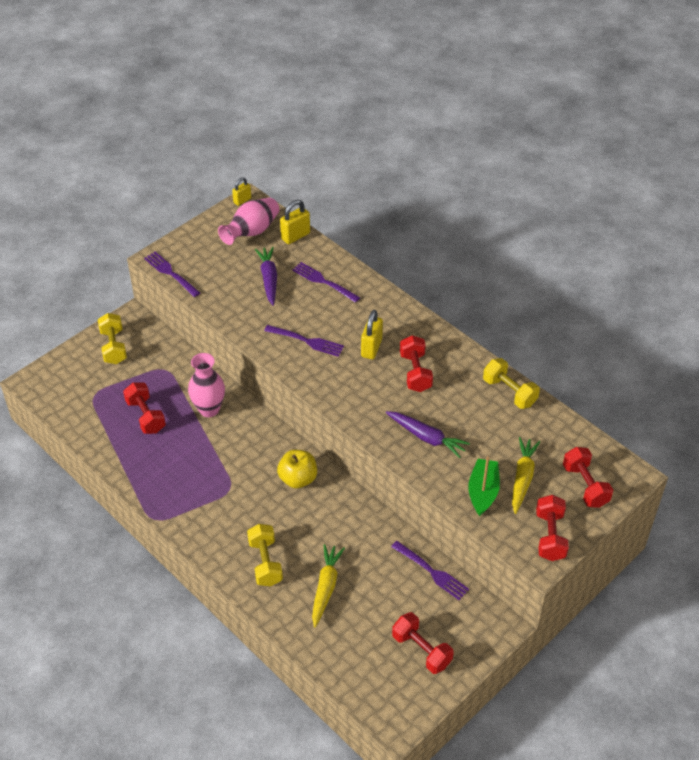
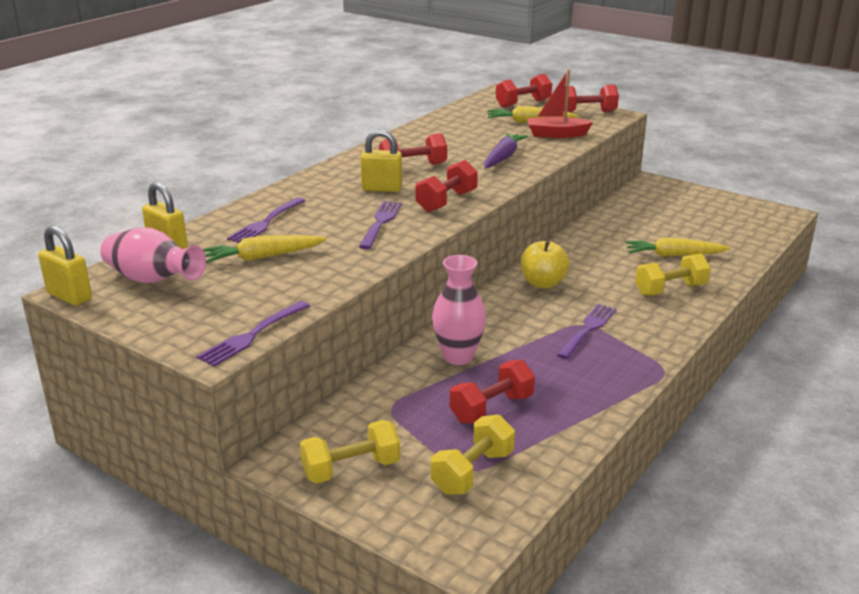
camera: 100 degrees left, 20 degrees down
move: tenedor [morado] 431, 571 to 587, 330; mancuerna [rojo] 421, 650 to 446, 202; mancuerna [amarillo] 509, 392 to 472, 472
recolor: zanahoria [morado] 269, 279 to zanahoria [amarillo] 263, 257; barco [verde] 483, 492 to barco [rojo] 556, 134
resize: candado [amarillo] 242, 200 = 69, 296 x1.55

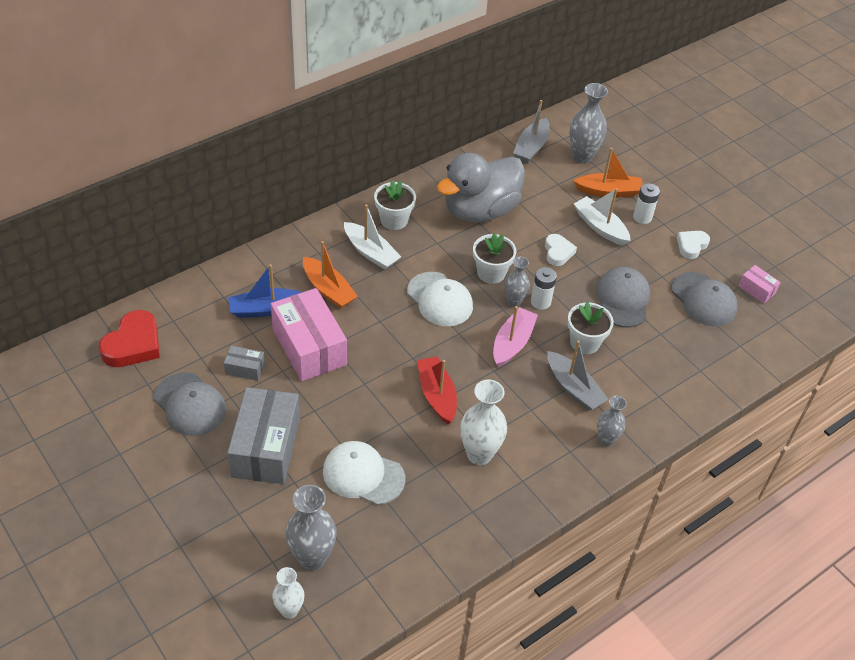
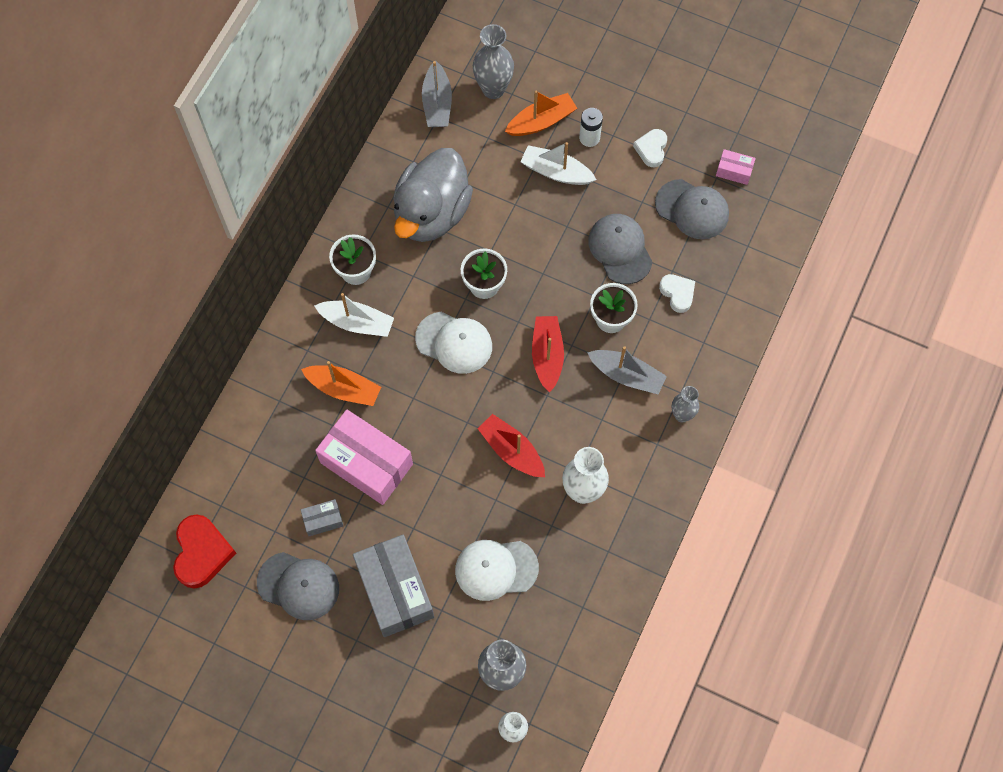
camera: 25 degrees left, 20 degrees up
delete: barco [azul] 265, 309; florero [gris] 514, 302; pila [blanco] 540, 302
move: corazón [blanco] 558, 252 to 677, 293
recolor: barco [rosa] 512, 343 to barco [rojo] 547, 355

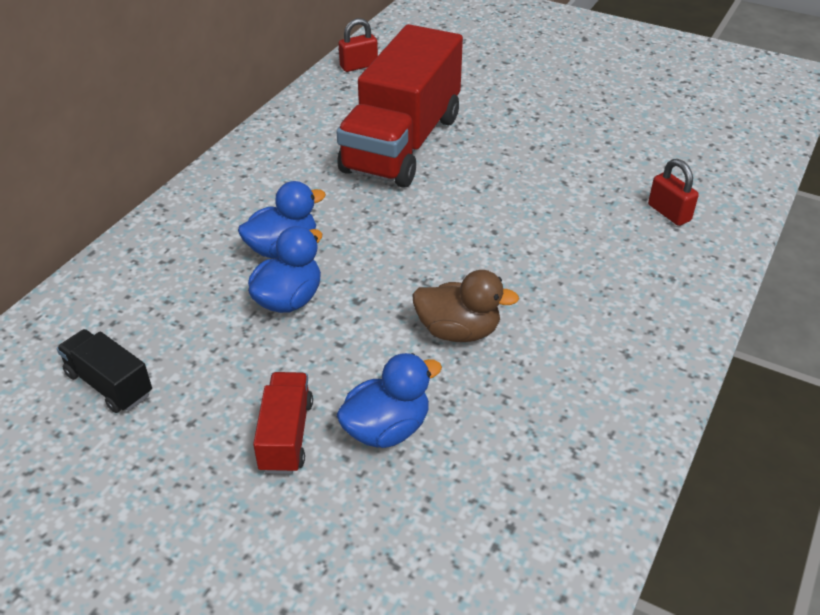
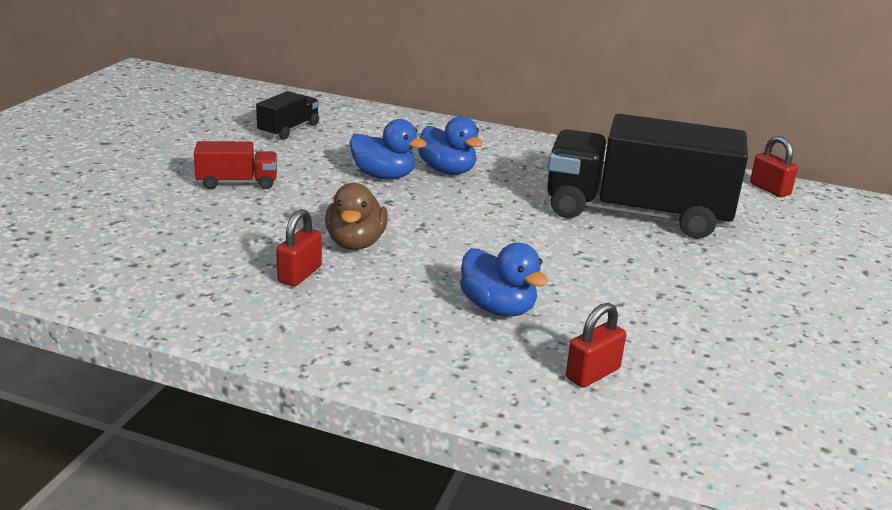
camera: 80 degrees right, 15 degrees down
insert: candado [rojo] 300, 274
move: pato [azul] 387, 429 to 498, 308
recolor: camión [rojo] 402, 144 to camión [negro] 636, 214

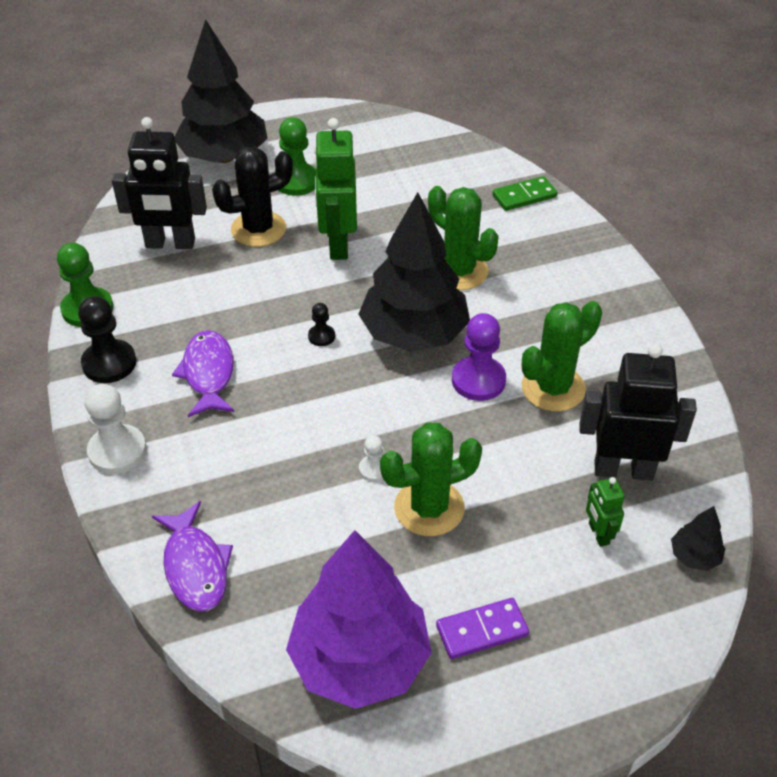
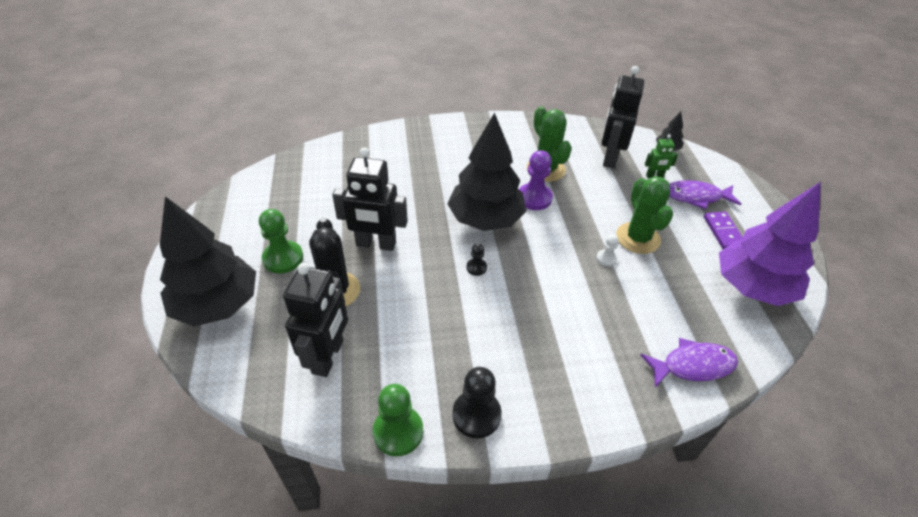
camera: 80 degrees left, 0 degrees up
delete: peón [blanco] 117, 451; cactus [verde] 459, 271; ficha de dominó [verde] 524, 196
move: pez [morado] 208, 373 to 696, 197
recolor: robot [verde] 338, 244 to robot [negro] 376, 244

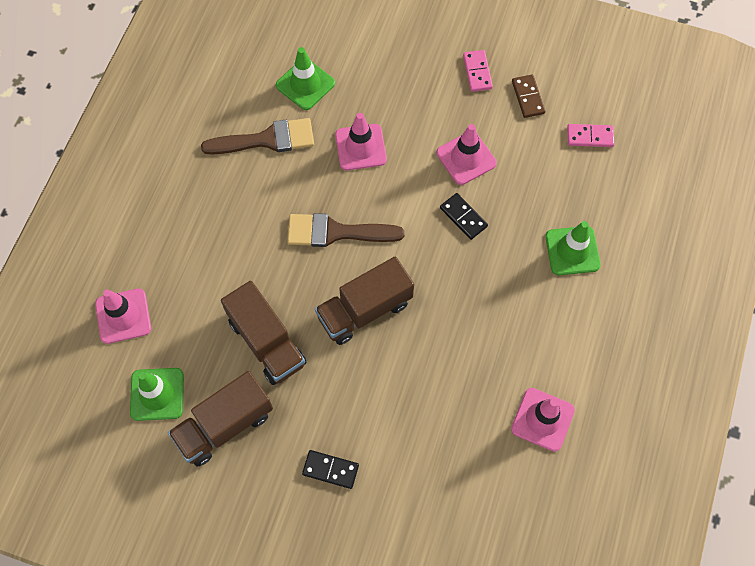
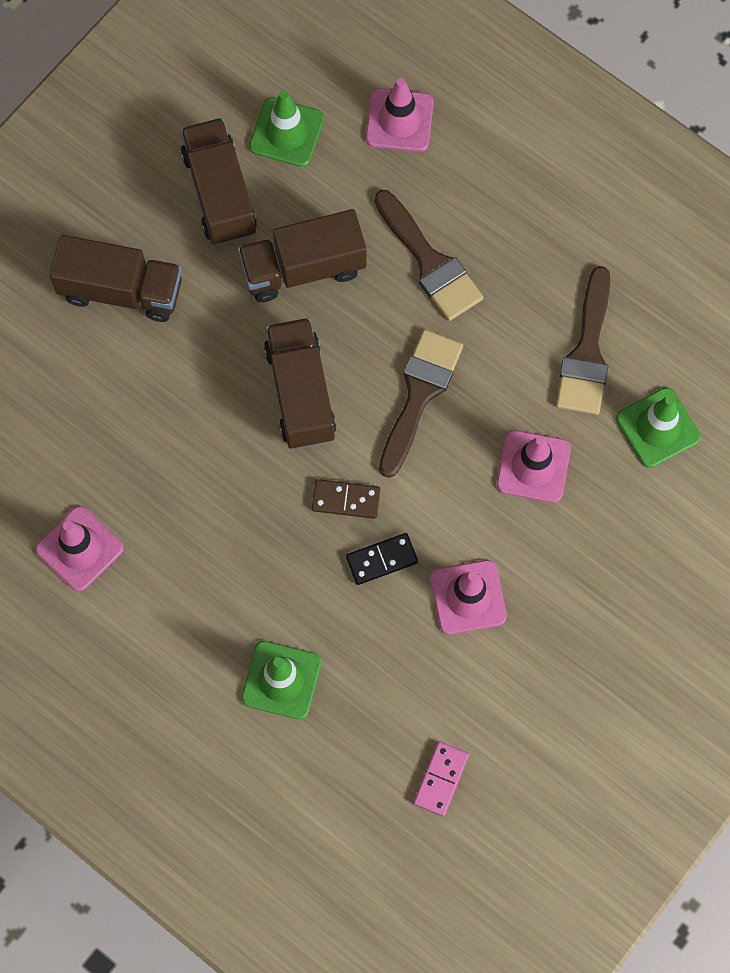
camera: 110 degrees right, 5 degrees up
delete: ficha de dominó [rosa] 477, 72
insert: pincel [marrón] 430, 262
move: ficha de dominó [marrón] 527, 97 to 346, 500
replace: ficha de dominó [negro] 330, 469 to camión [marrón] 121, 290

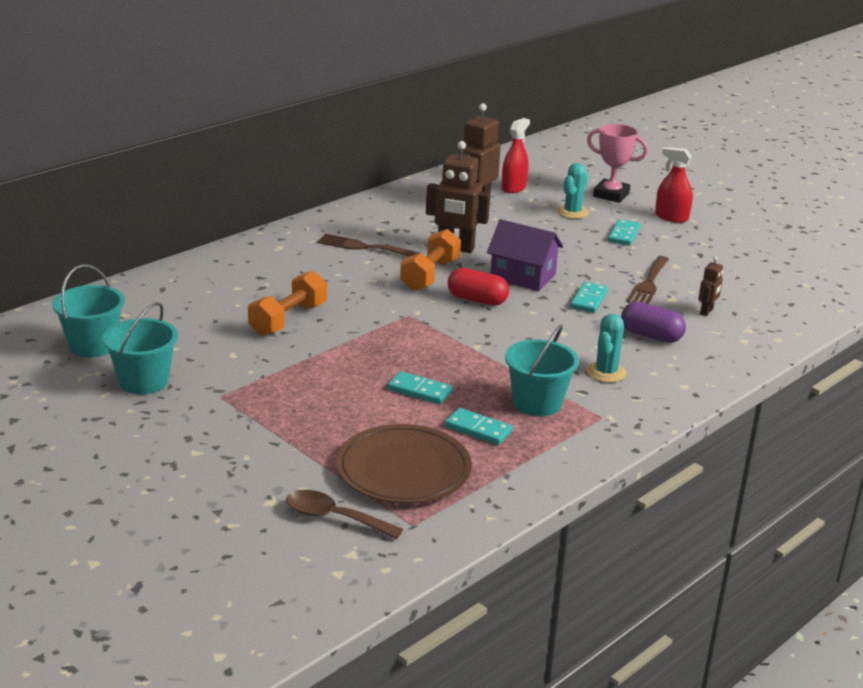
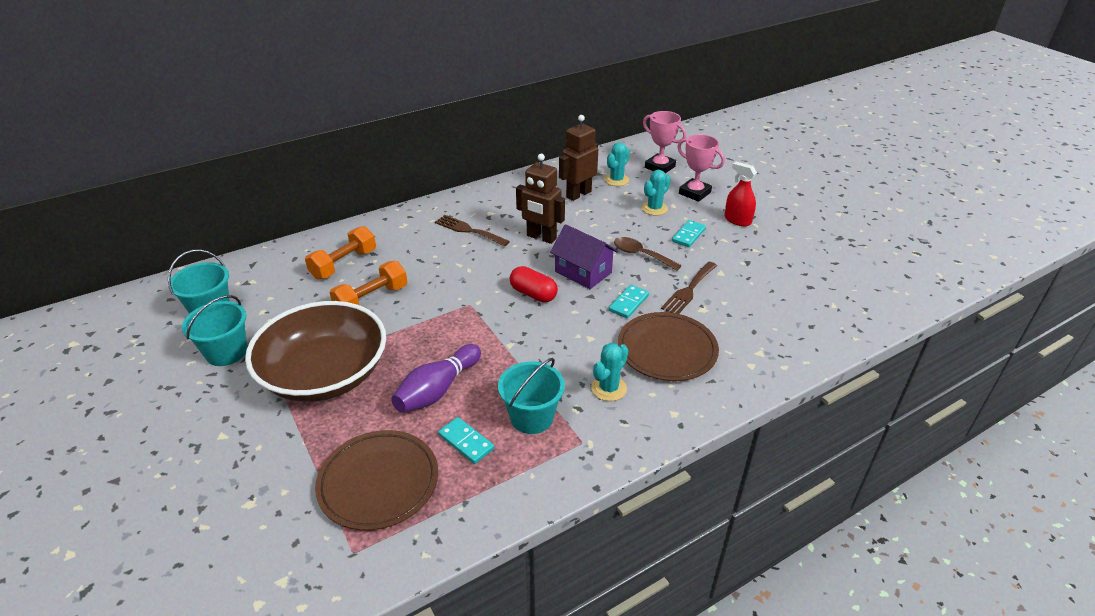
camera: 15 degrees right, 10 degrees up
delete: robot [marrón] 707, 311
insert: cuenco [marrón] 325, 374; trofeo [rosa] 659, 167
move: cuchara [marrón] 334, 517 to 641, 255; mancuerna [naranja] 430, 275 to 344, 264
replace: ficha de dominó [turquesa] 419, 391 to bolo [morado] 437, 390; pulverizador [rojo] 513, 188 to cactus [turquesa] 616, 180; cápsula [morado] 651, 336 to plato [marrón] 667, 350

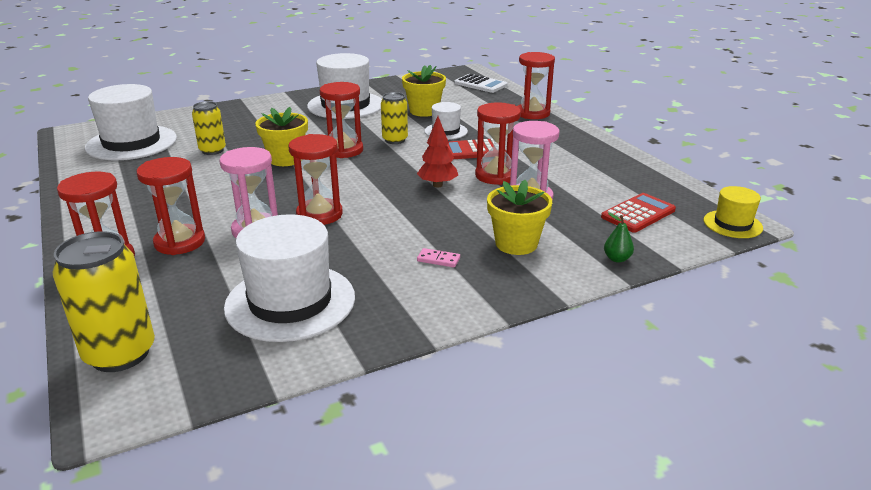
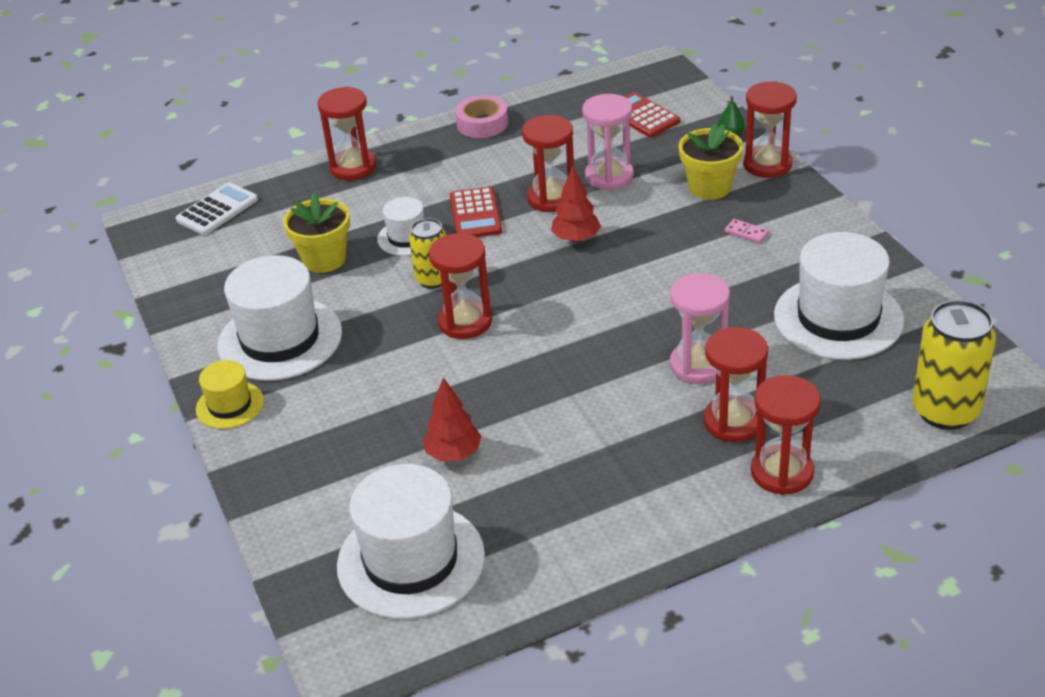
camera: 85 degrees left, 10 degrees up
delete: maceta [amarillo] 286, 159
insert: cinta adhesiva [rosa] 482, 123
move: reloj de arena [rojo] 319, 214 to 767, 164; sombrero [amarillo] 732, 224 to 230, 405
replace: lata [amarillo] 212, 150 to árbol [rojo] 453, 454
rotate: ficha de dominó [rosa] 438, 260 = 746, 233 75 degrees counterclockwise

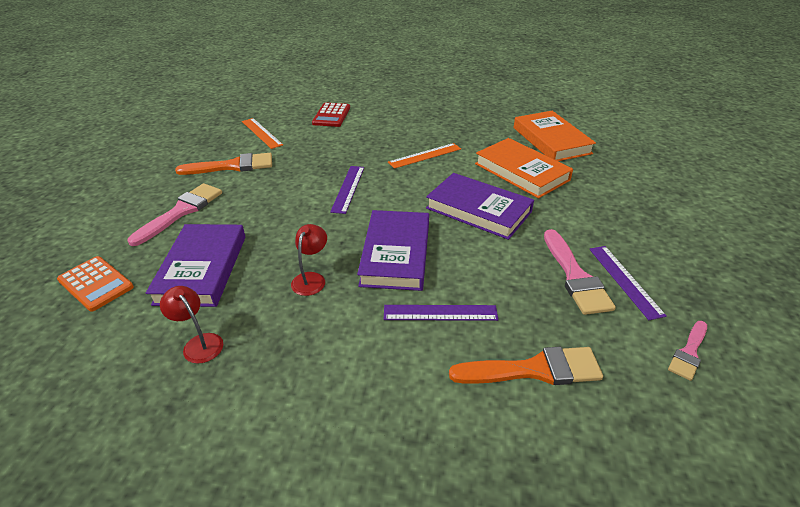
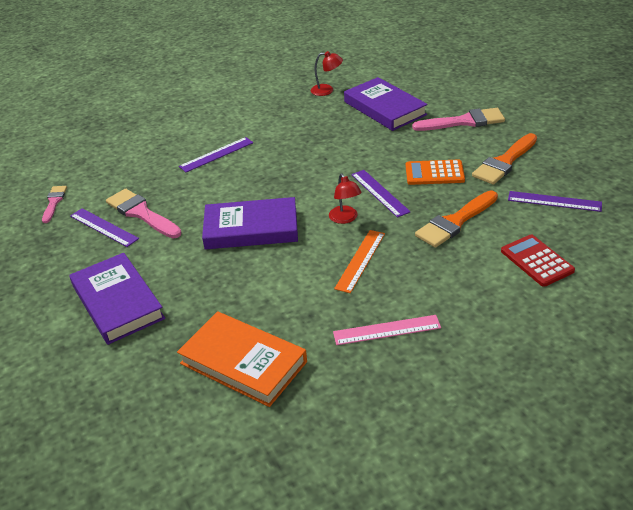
camera: 145 degrees right, 0 degrees up
delete: libro [naranja] 521, 172
insert: regla [rosa] 386, 330
move: calculadora [naranja] 95, 284 to 434, 173; lámpara [rojo] 311, 279 to 345, 218; libro [morado] 395, 254 to 118, 302; pincel [naranja] 534, 370 to 455, 222
recolor: regla [naranja] 261, 133 to regla [morado] 554, 201
rotate: pincel [rosa] 181, 211 = 464, 121 90 degrees counterclockwise

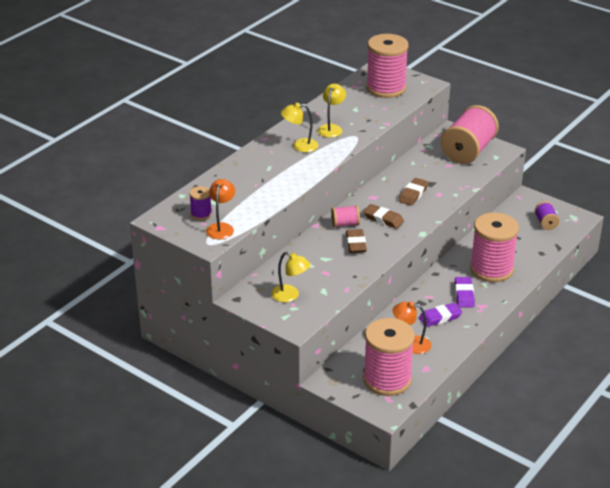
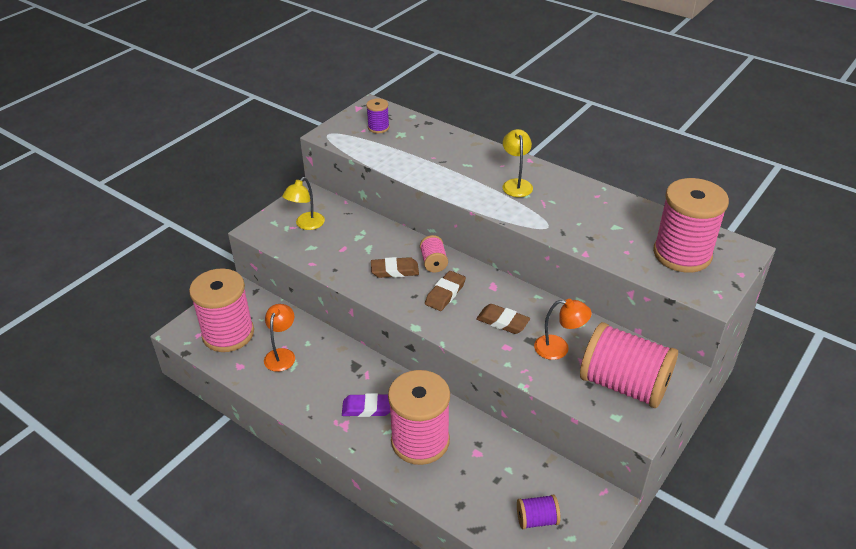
camera: 90 degrees right, 5 degrees up
delete: lámpara [amarillo] 331, 128; goma de borrar [morado] 440, 317
move: lámpara [naranja] 221, 227 to 559, 348

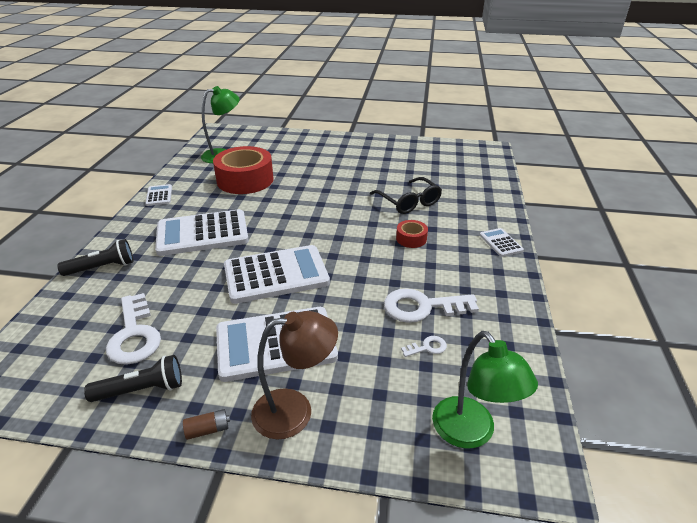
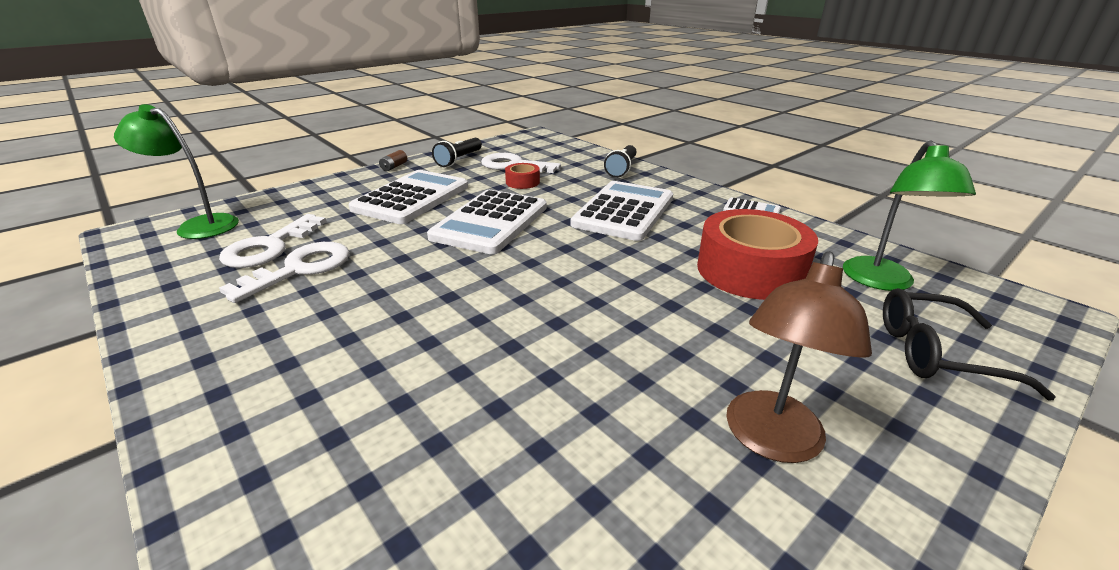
camera: 130 degrees right, 5 degrees down
delete: calculadora [blanco] 500, 243
move: lámpara [marrón] 295, 411 to 771, 441; gafas [negro] 408, 202 to 938, 353; cinta adhesiva [rojo] 411, 239 to 522, 182
resize: llave [blanco] 427, 347 = 270, 247 x2.19

